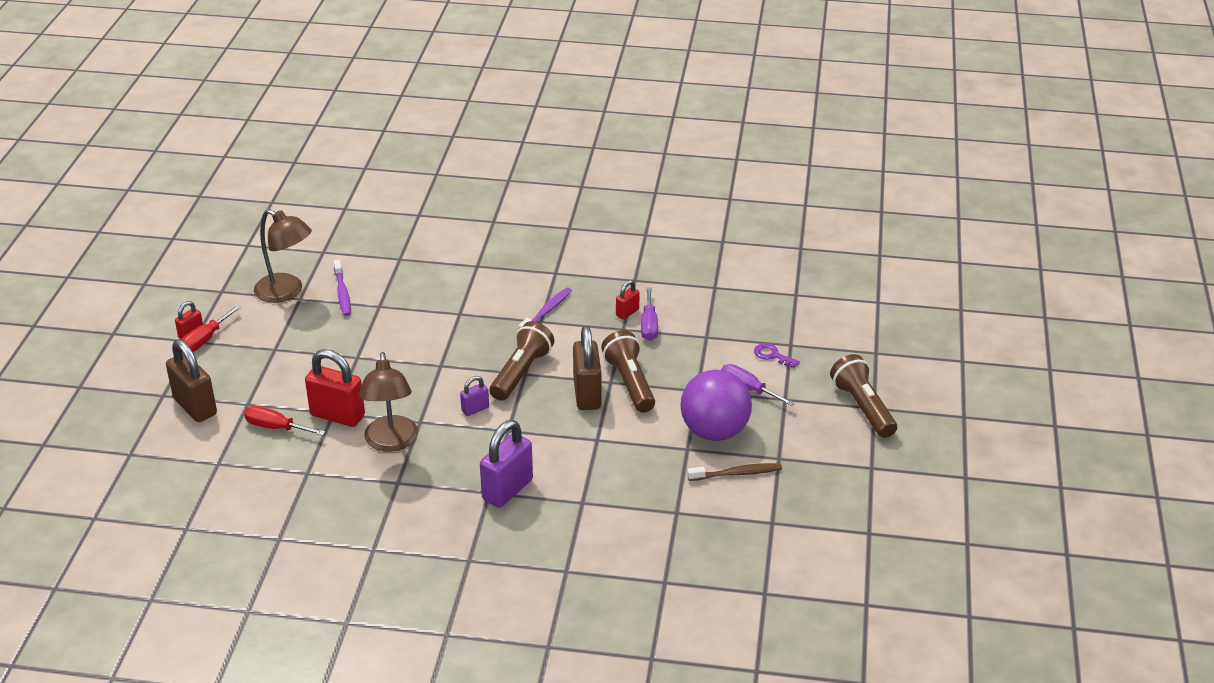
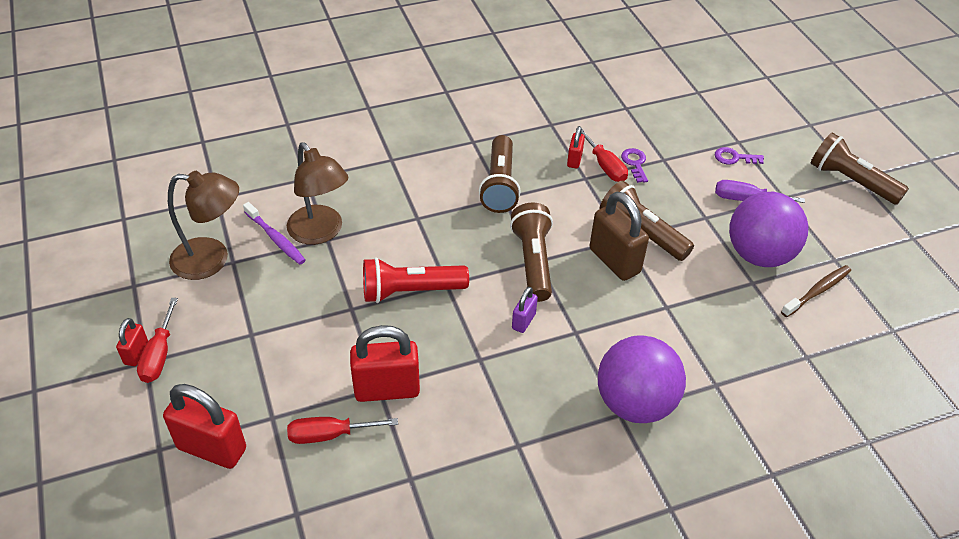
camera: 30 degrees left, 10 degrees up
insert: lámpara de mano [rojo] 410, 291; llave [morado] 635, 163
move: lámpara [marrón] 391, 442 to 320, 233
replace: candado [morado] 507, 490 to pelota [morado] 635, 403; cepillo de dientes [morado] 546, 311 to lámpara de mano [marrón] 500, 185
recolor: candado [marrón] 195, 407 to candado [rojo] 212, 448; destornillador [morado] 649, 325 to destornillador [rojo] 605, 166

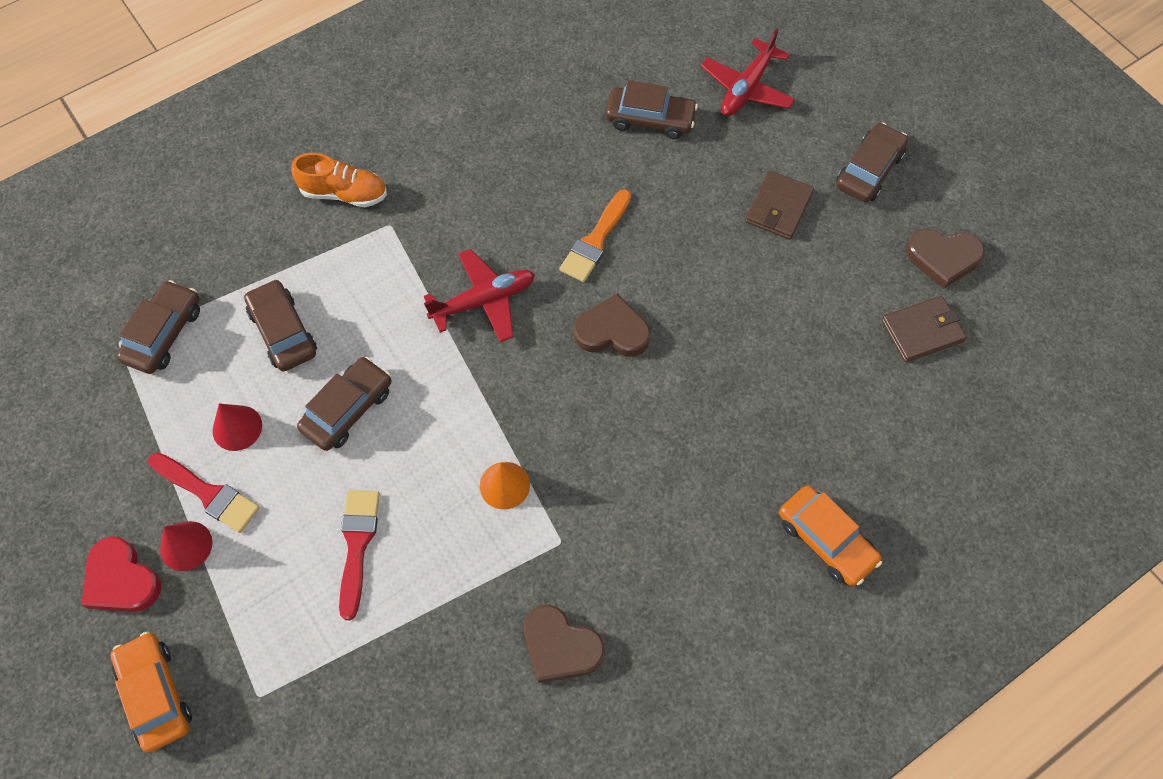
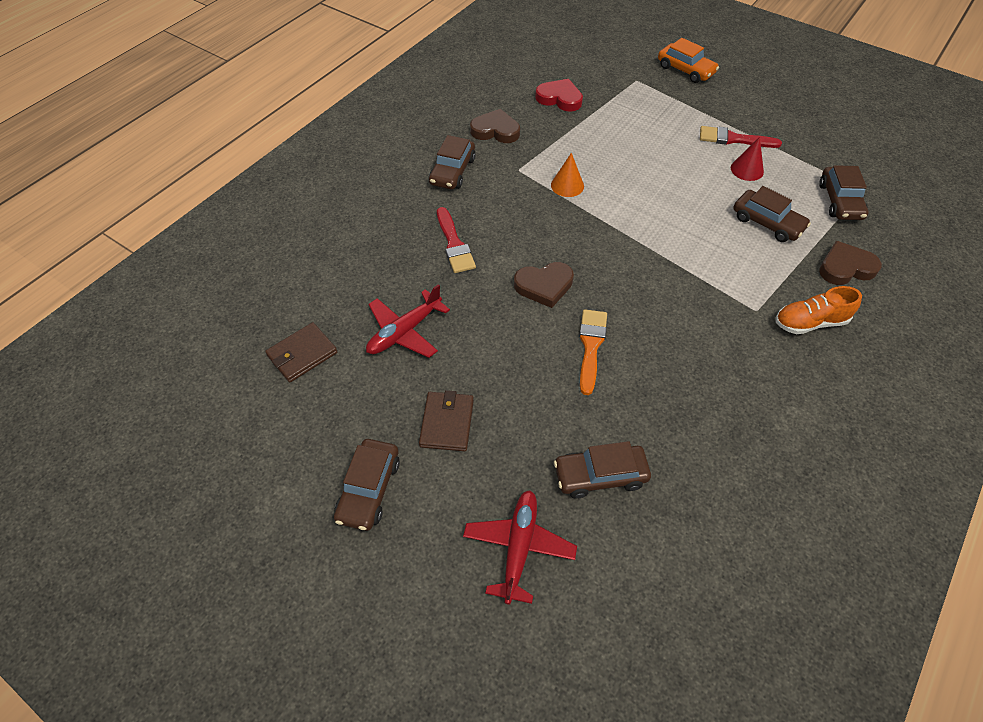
camera: 160 degrees right, 10 degrees down
delete: cono [rojo] 186, 546; coche [naranja] 826, 540
move: corazón [rojo] 121, 580 to 559, 98; coche [marrón] 348, 409 to 452, 171; pincel [rojo] 357, 545 to 454, 244; avión [rojo] 484, 301 to 404, 332; corazón [marrón] 943, 258 to 845, 267

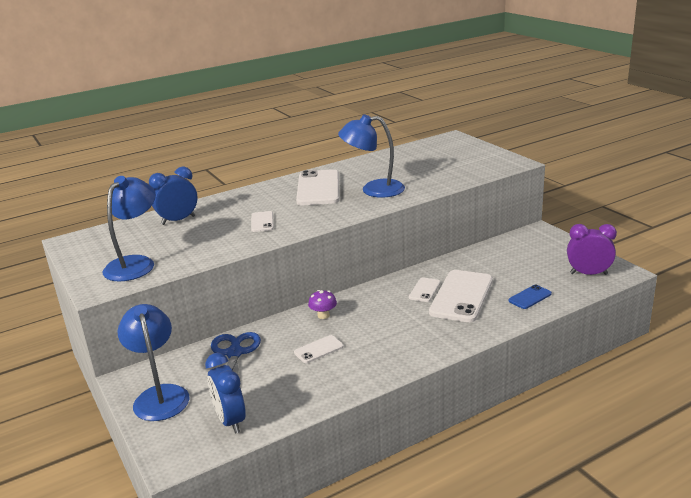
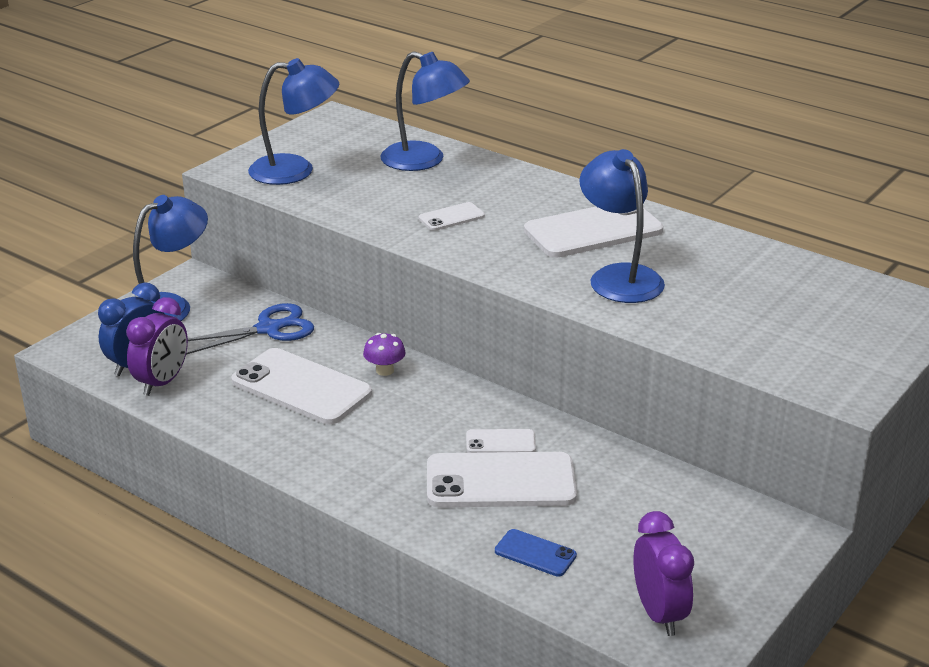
camera: 65 degrees right, 5 degrees up
insert: despertador [morado] 162, 382
replace: despertador [azul] 178, 220 to lámpara [azul] 424, 161
resize: móvil [blanco] 318, 349 = 301, 387 x2.06

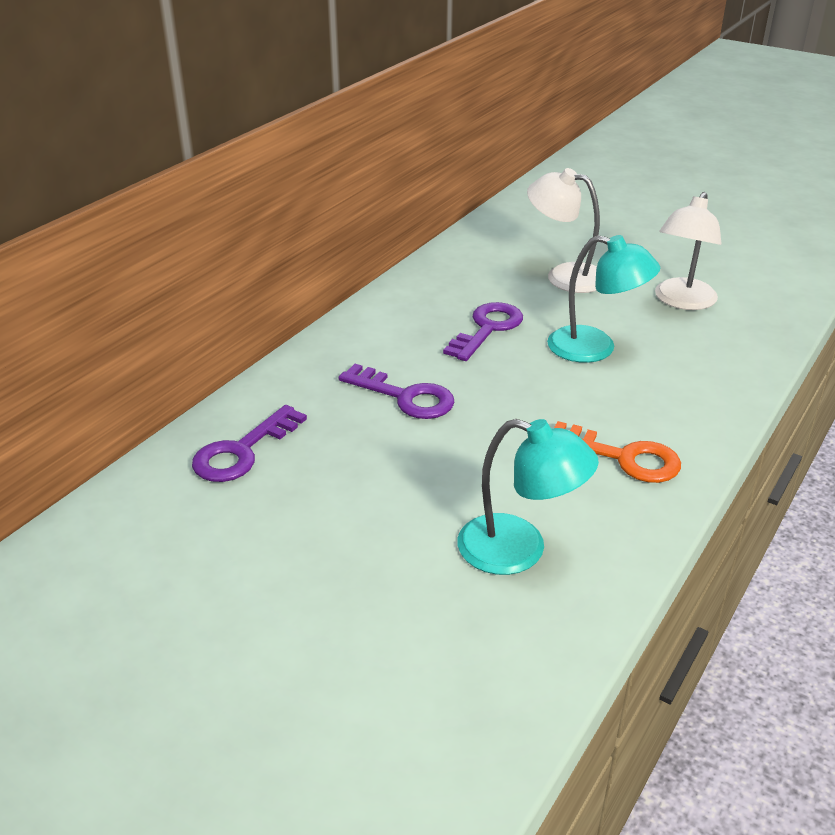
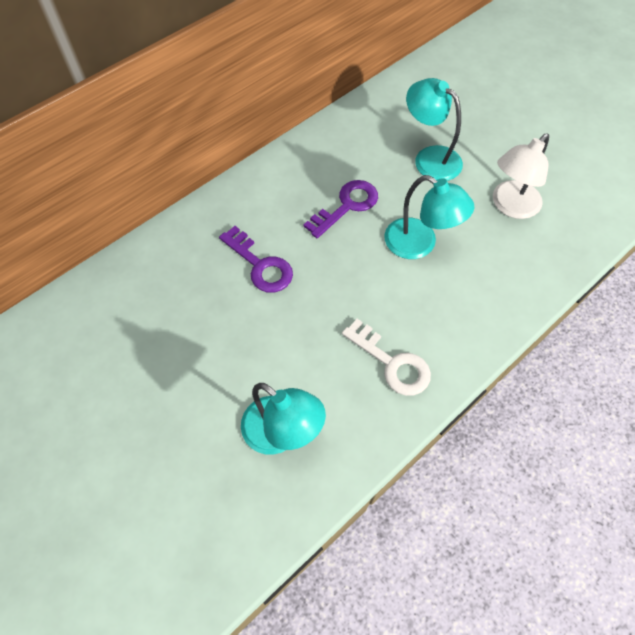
camera: 15 degrees right, 25 degrees up
delete: llave [morado] 242, 451
recolor: lámpara [blanco] 564, 276 to lámpara [turquesa] 430, 158; llave [naranja] 623, 457 to llave [blanco] 391, 363

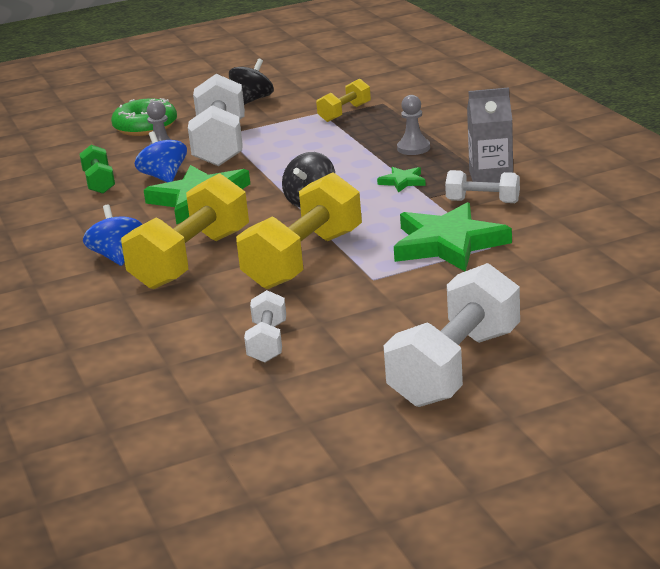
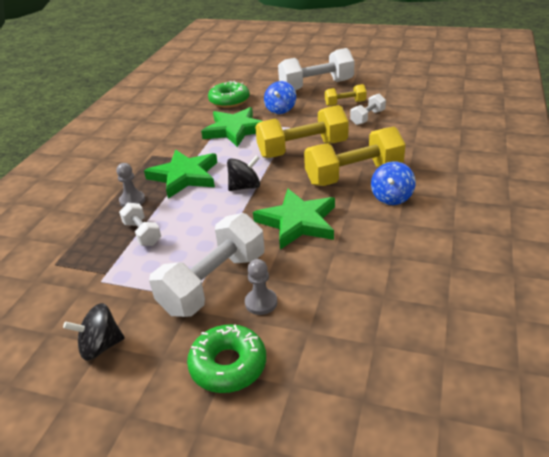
camera: 140 degrees left, 10 degrees up
delete: mancuerna [verde] 99, 182; cartón de leche [gris] 491, 177
insert: rosquilla [verde] 229, 100
move: peonza [azul] 164, 177 to 280, 109; mancuerna [amarillo] 344, 113 to 345, 103; mancuerna [blanco] 483, 201 to 142, 233
resize: estrella [verde] 402, 182 = 184, 176 x2.23

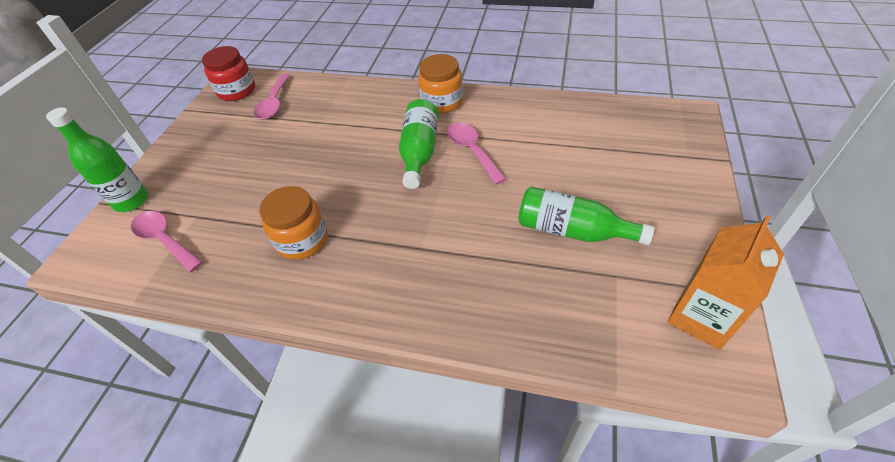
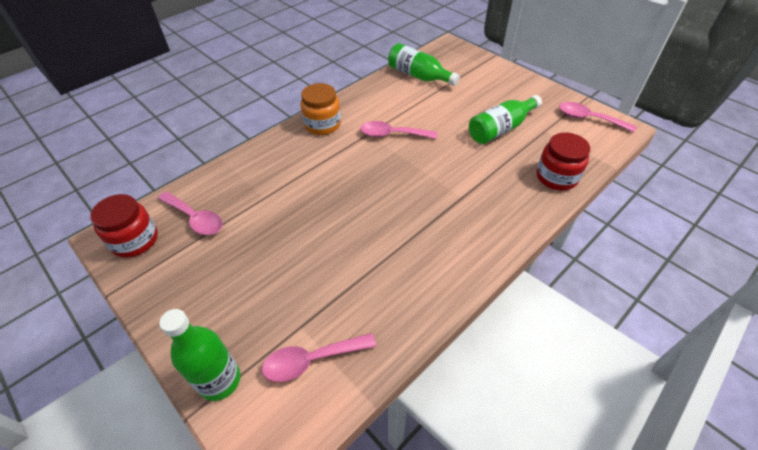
camera: 60 degrees left, 0 degrees up
delete: tarro [naranja] 302, 240
insert: tarro [rojo] 556, 177
move: botella [verde] 419, 152 to 419, 76
replace: cartón de leche [naranja] 701, 317 to cuchara [rosa] 589, 119

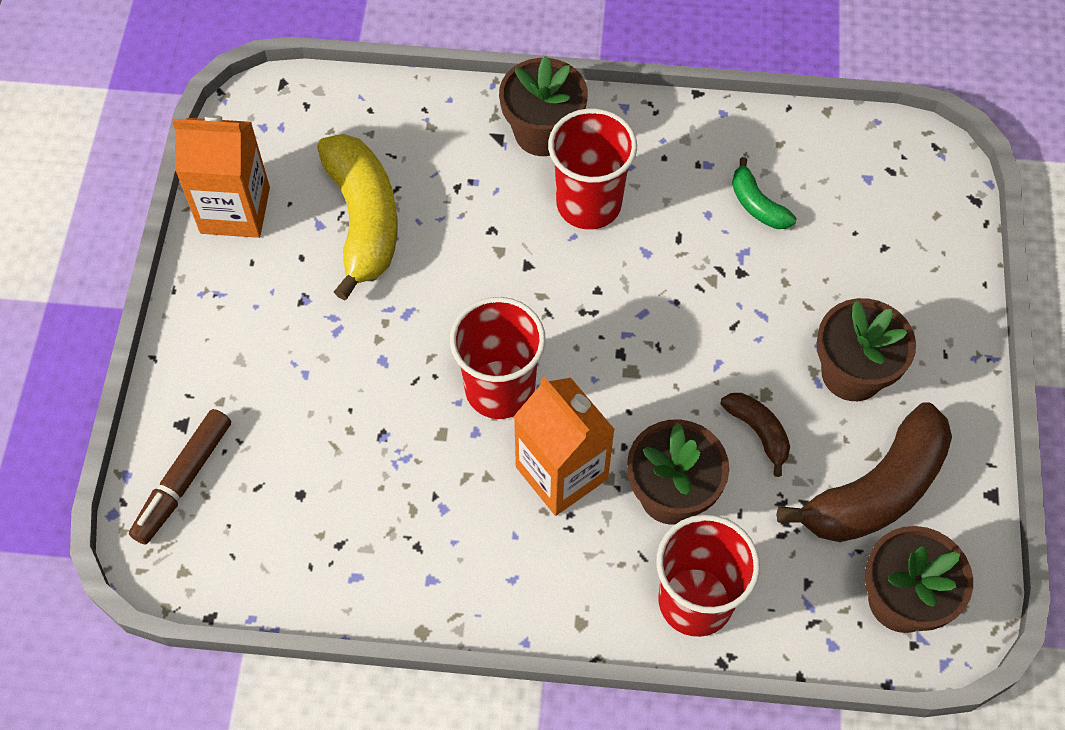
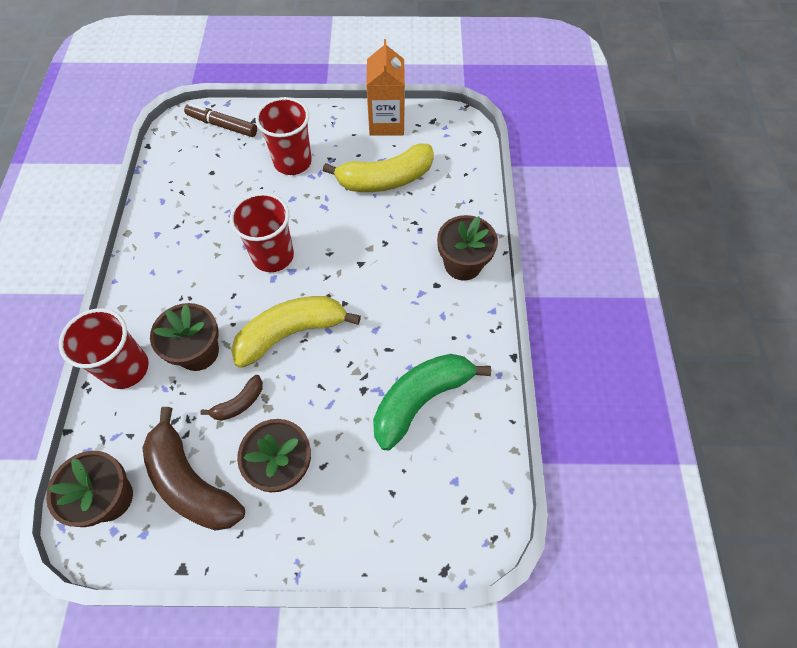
camera: 85 degrees right, 0 degrees up
delete: cartón de leche [naranja] 561, 473
insert: plátano [amarillo] 291, 333
move: vaso [rojo] 588, 204 to 292, 162
resize: plátano [verde] 757, 205 = 421, 399 x2.05

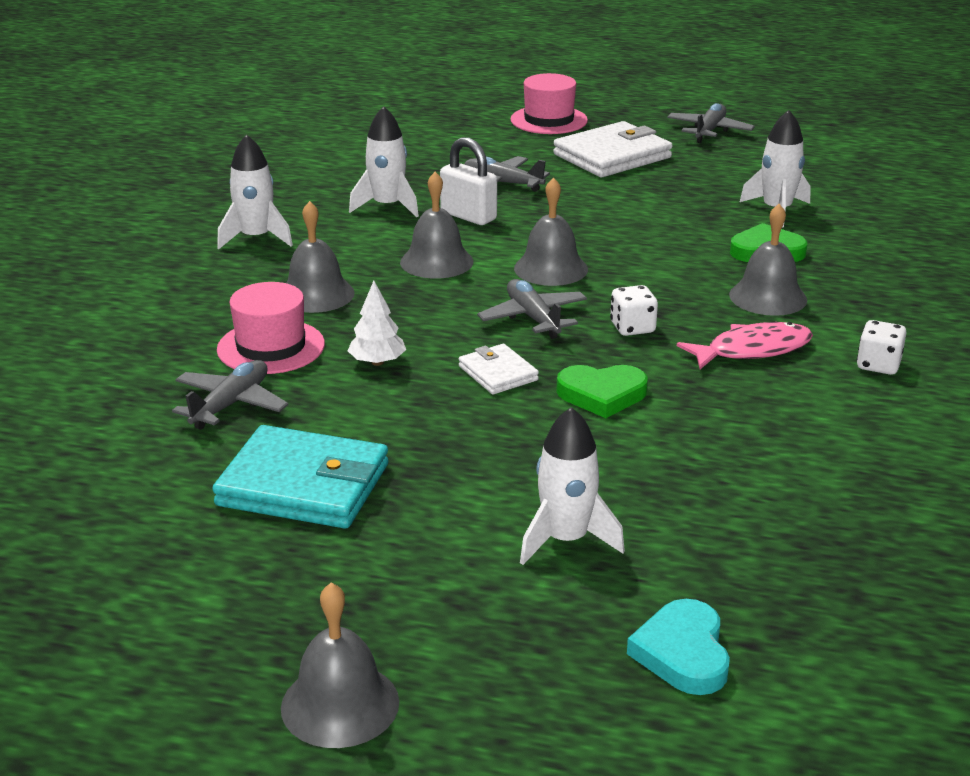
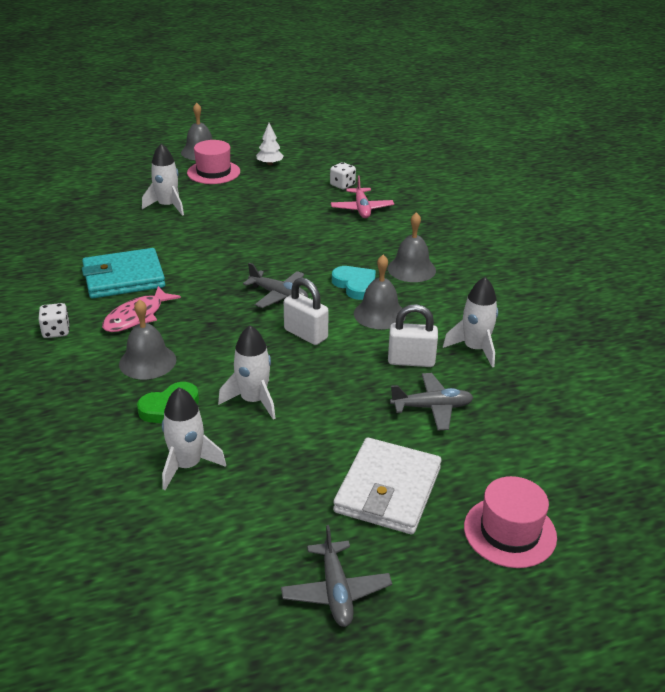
camera: 145 degrees right, 5 degrees up
delete: cartera [blanco] 498, 373; corazón [verde] 602, 394
move: cartera [turquesa] 303, 485 to 124, 278; cohete [blanco] 255, 238 to 253, 400; sombrero [rosa] 271, 347 to 213, 172; árbol [blanco] 377, 362 to 270, 164; dado [blanco] 632, 328 to 342, 185; corazón [turquesa] 683, 653 to 355, 285
replace: campana [gris] 551, 268 to candado [blanco] 305, 334
recolor: avión [gris] 231, 404 to avión [rosa] 362, 209

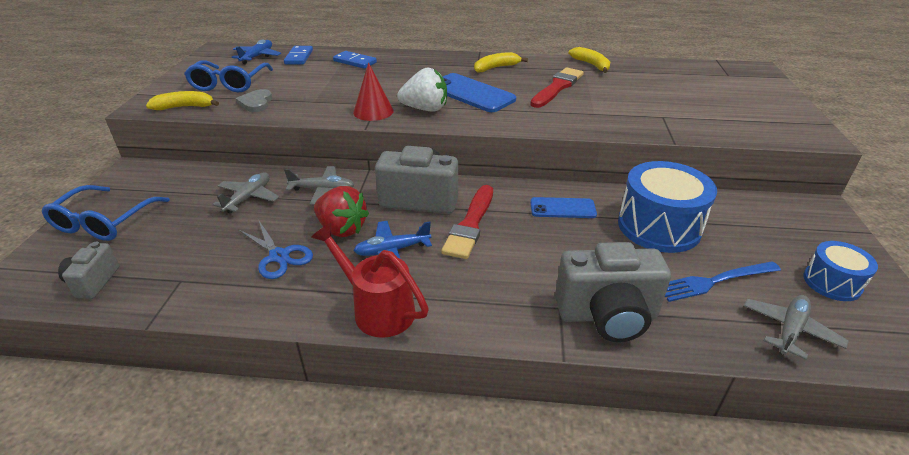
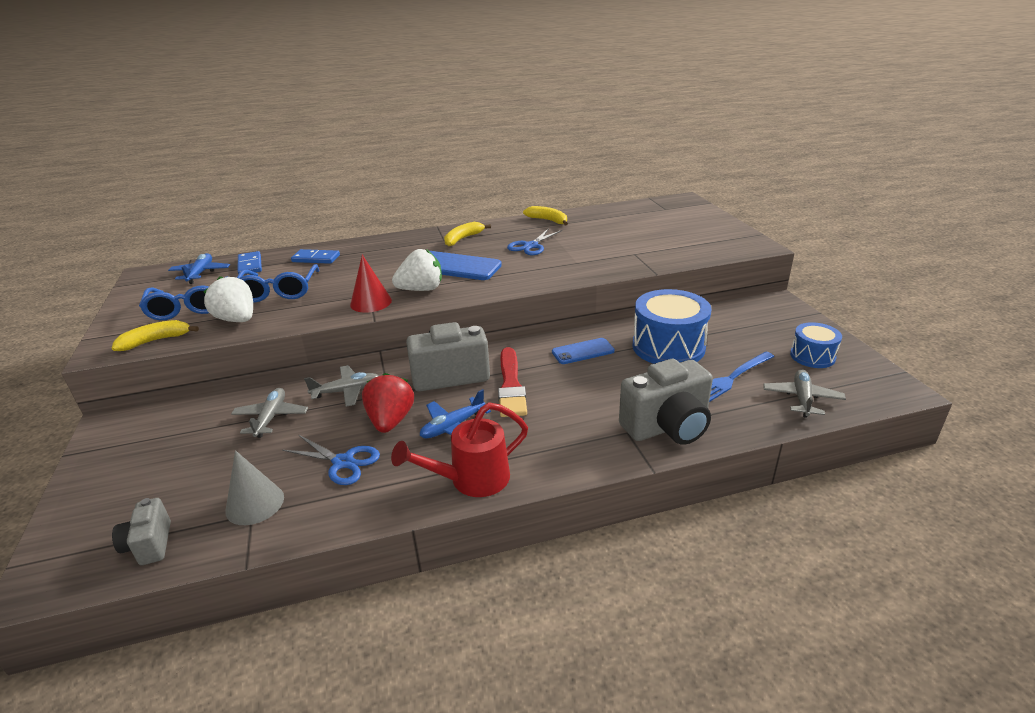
camera: 20 degrees left, 5 degrees down
insert: cono [gris] 255, 504
move: gafas [azul] 104, 222 to 279, 291
replace: corazón [gris] 256, 103 to fresa [blanco] 237, 320; pincel [rojo] 557, 87 to tijeras [azul] 531, 246
rotate: regadera [rojo] 377, 309 = 471, 479 45 degrees counterclockwise; fresa [rojo] 342, 229 = 390, 421 105 degrees counterclockwise

